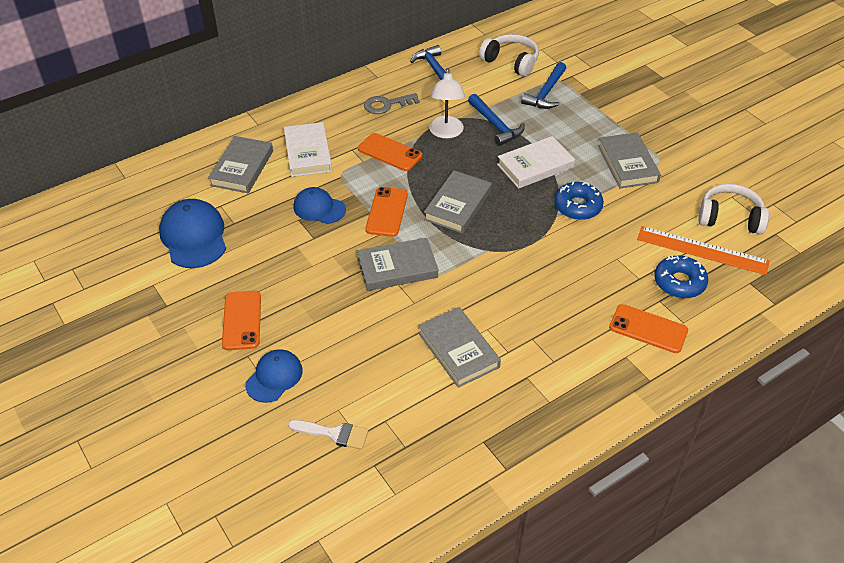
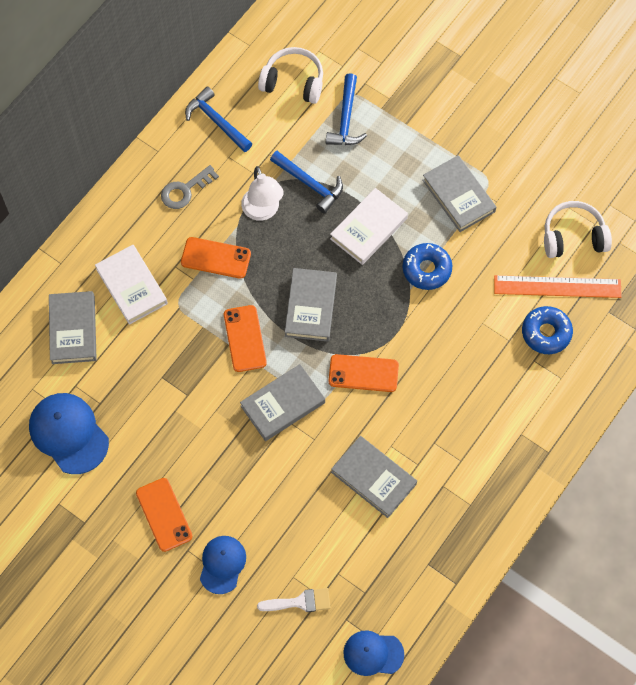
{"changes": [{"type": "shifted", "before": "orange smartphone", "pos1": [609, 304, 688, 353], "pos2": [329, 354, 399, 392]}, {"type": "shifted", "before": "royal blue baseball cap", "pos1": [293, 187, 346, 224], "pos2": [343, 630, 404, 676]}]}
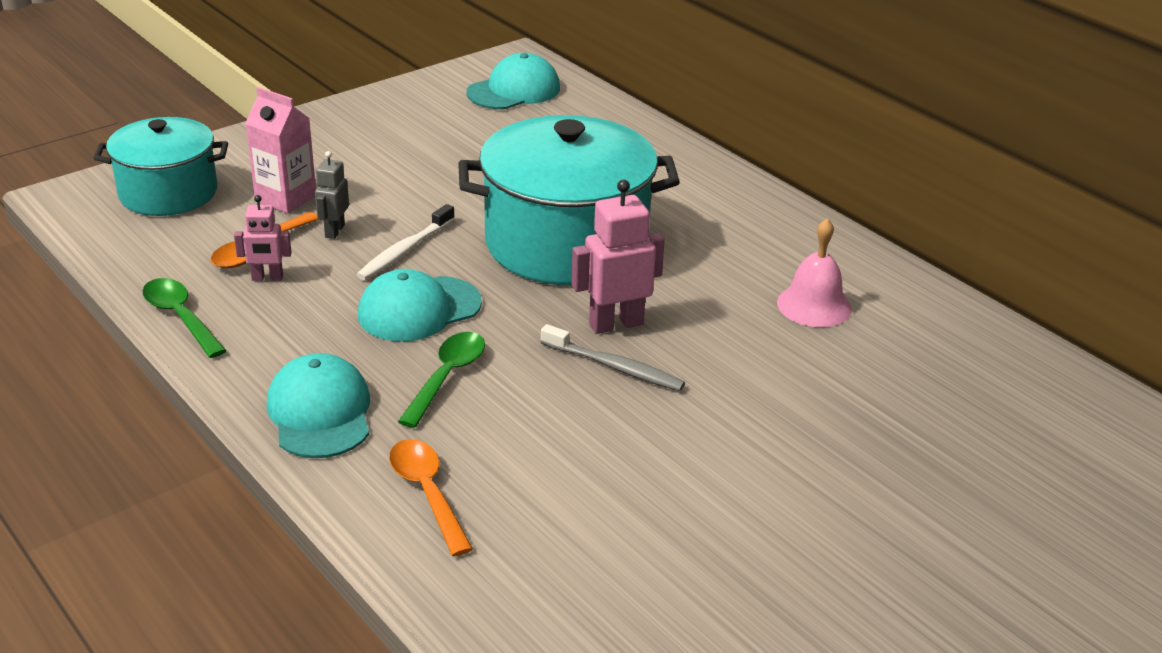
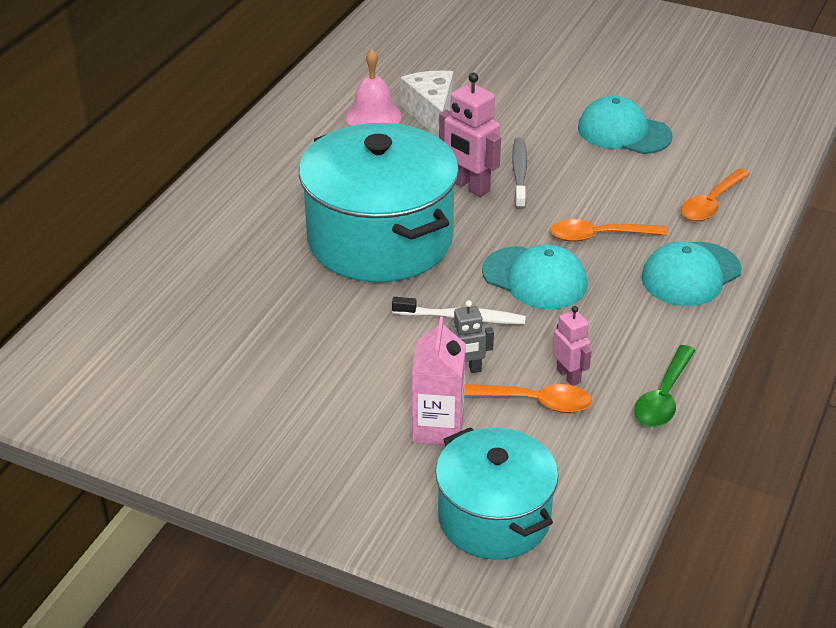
{"changes": [{"type": "new", "after": "pure white piece of cheese", "pos2": [400, 71, 453, 138]}, {"type": "repainted", "before": "emerald teaspoon", "after": "orange teaspoon", "pos1": [398, 332, 485, 428], "pos2": [550, 219, 668, 242]}, {"type": "shifted", "before": "aqua baseball cap", "pos1": [466, 53, 560, 109], "pos2": [578, 96, 673, 154]}]}
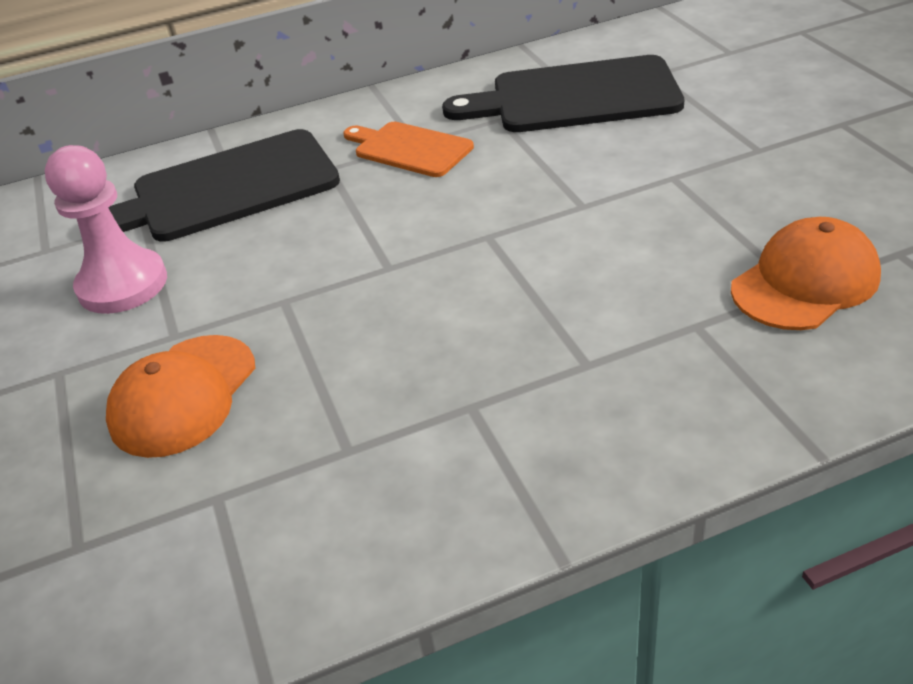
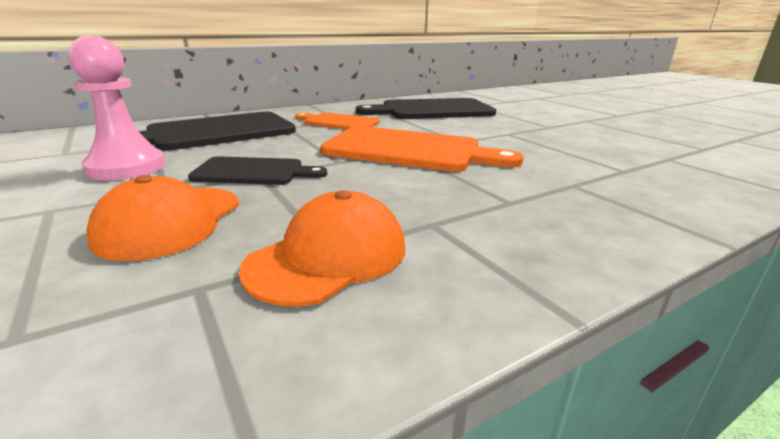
{"changes": [{"type": "new", "after": "ebony chopping board", "pos2": [188, 156, 327, 185]}, {"type": "shifted", "before": "orange baseball cap", "pos1": [731, 217, 881, 330], "pos2": [239, 190, 405, 306]}, {"type": "new", "after": "orange chopping board", "pos2": [321, 126, 524, 172]}]}
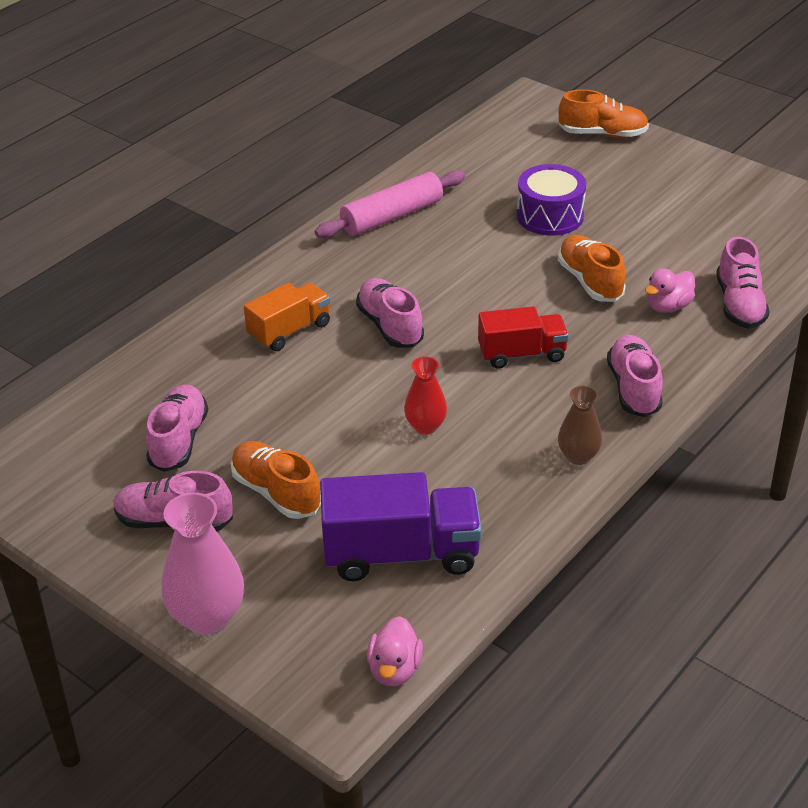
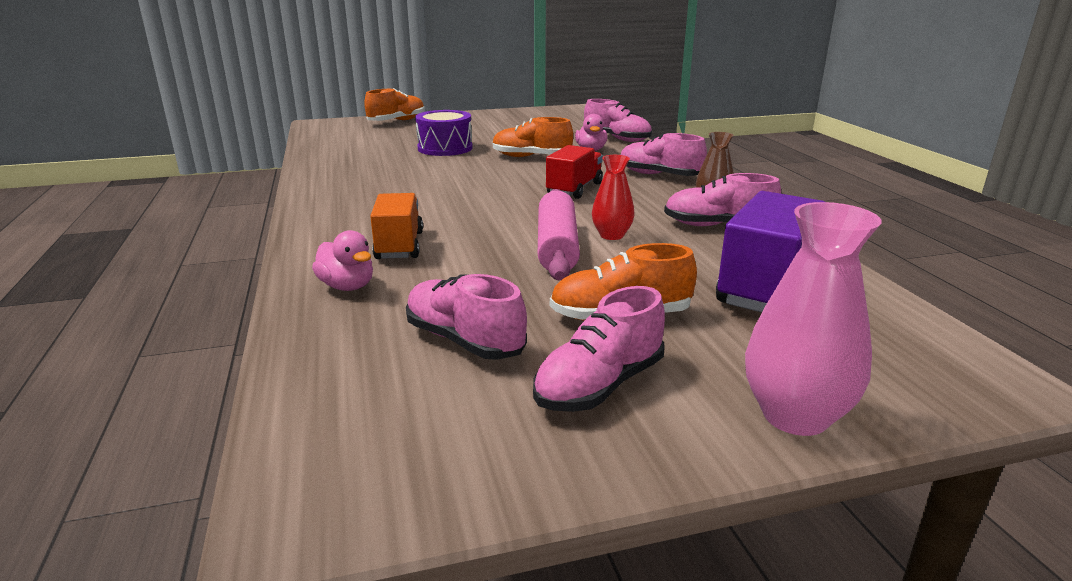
{"changes": [{"type": "shifted", "before": "pink rubber duck", "pos1": [367, 616, 423, 686], "pos2": [312, 230, 373, 291]}, {"type": "shifted", "before": "pink pastry roller", "pos1": [315, 170, 465, 238], "pos2": [538, 189, 580, 281]}, {"type": "shifted", "before": "pink shoe", "pos1": [356, 278, 424, 348], "pos2": [664, 173, 781, 226]}]}
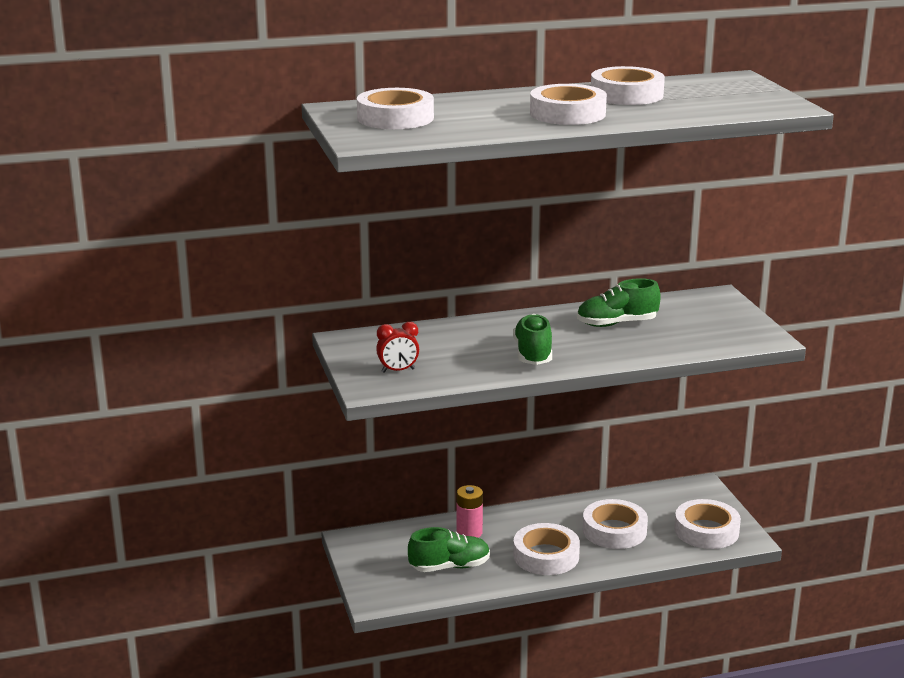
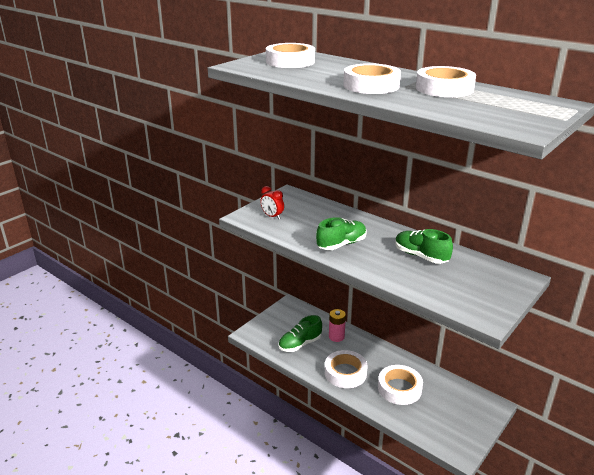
{"changes": [{"type": "rotated", "before": "emerald shoe", "pos1": [408, 527, 490, 572], "pos2": [278, 315, 322, 352], "turn": 105}, {"type": "gone", "before": "pure white tape", "pos1": [674, 499, 741, 549]}]}
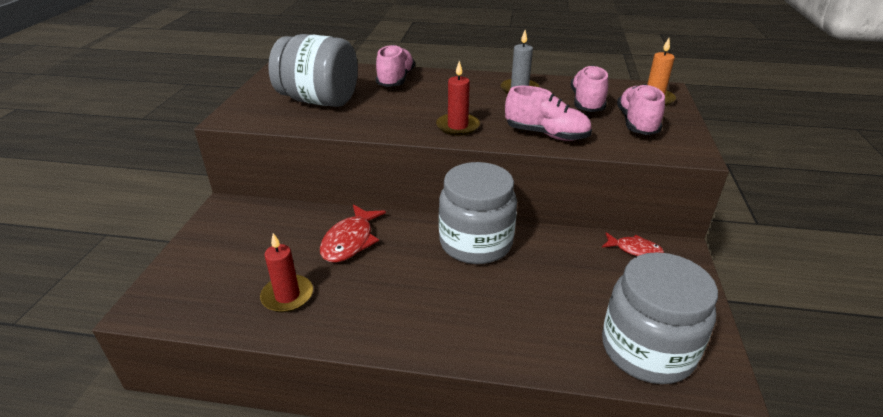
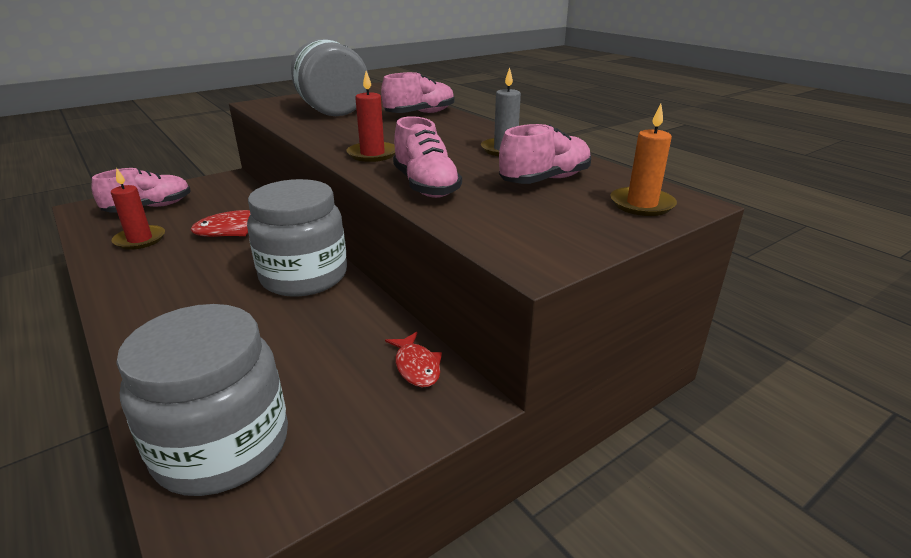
{"changes": [{"type": "shifted", "before": "pink shoe", "pos1": [617, 84, 665, 135], "pos2": [92, 168, 191, 213]}]}
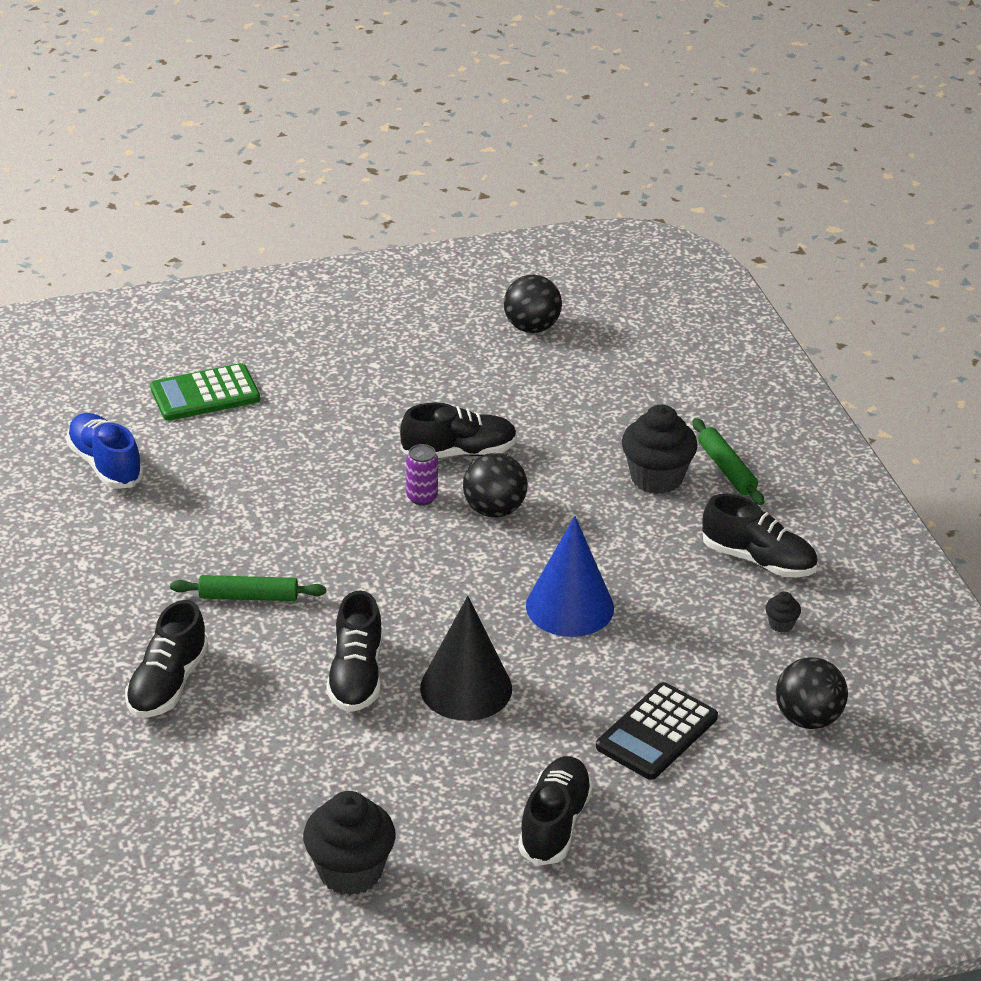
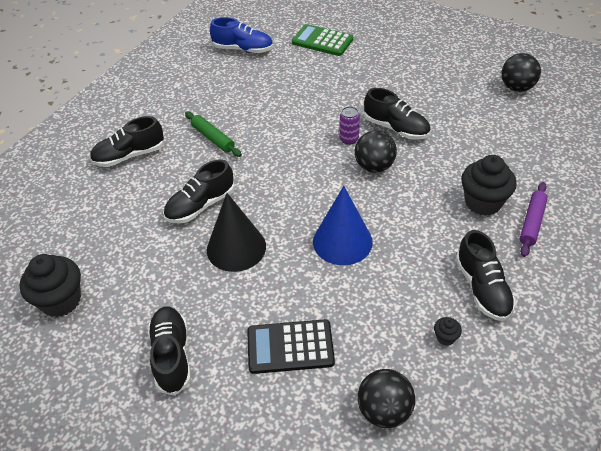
{"changes": [{"type": "rotated", "before": "ebony shoe", "pos1": [518, 756, 593, 866], "pos2": [148, 307, 191, 396], "turn": -75}, {"type": "rotated", "before": "royal blue shoe", "pos1": [66, 413, 144, 489], "pos2": [210, 17, 273, 53], "turn": 90}, {"type": "repainted", "before": "emerald pastry roller", "after": "royal purple pastry roller", "pos1": [692, 418, 764, 505], "pos2": [520, 182, 548, 257]}]}
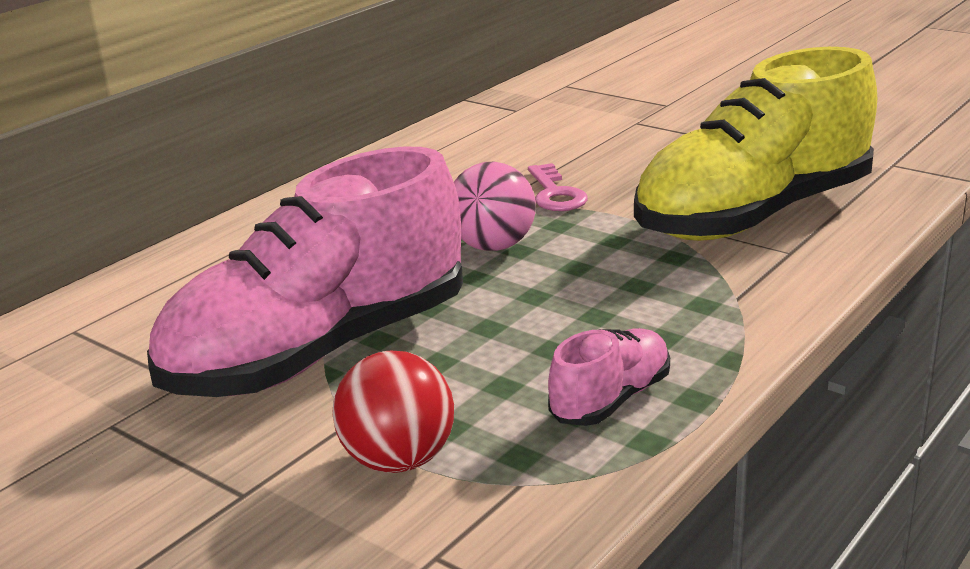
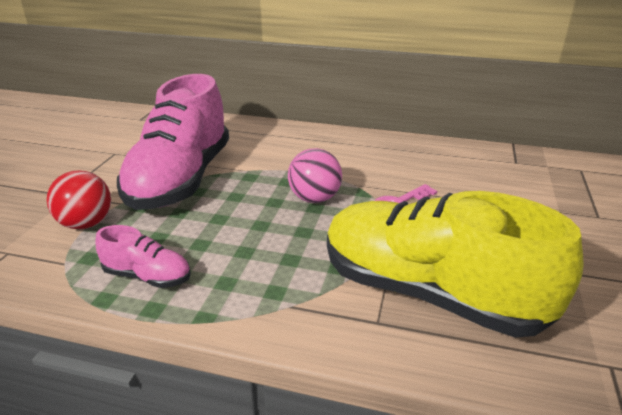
{"changes": [{"type": "rotated", "before": "pink shoe", "pos1": [147, 147, 463, 397], "pos2": [117, 74, 229, 210], "turn": -105}]}
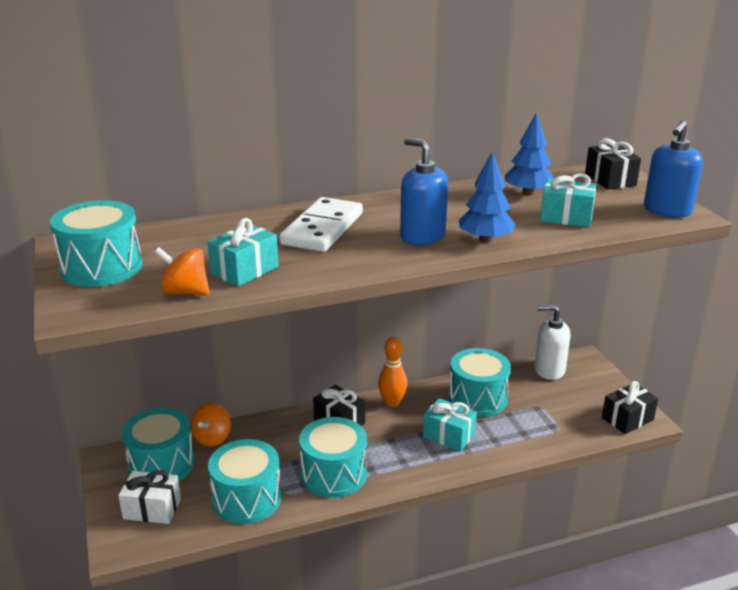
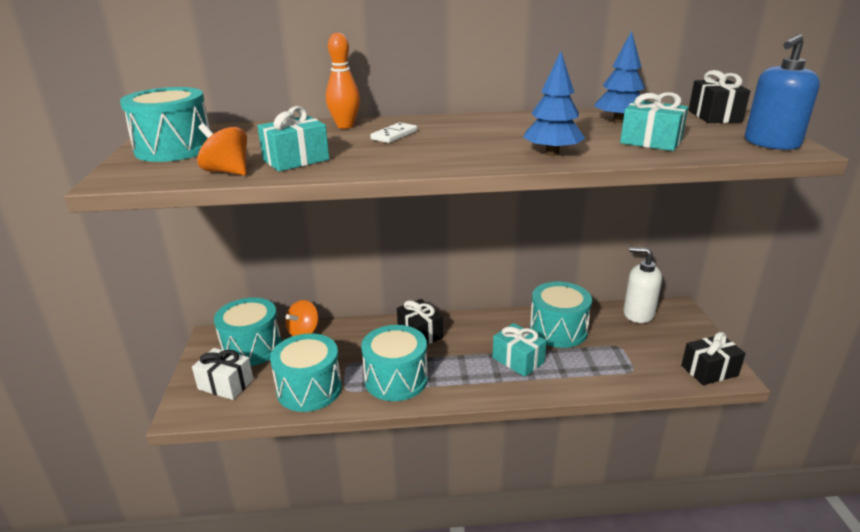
{"changes": [{"type": "shifted", "before": "orange bowling pin", "pos1": [378, 337, 407, 407], "pos2": [326, 33, 360, 129]}, {"type": "scaled", "before": "pure white domino tile", "pos1": [279, 197, 363, 252], "pos2": [370, 122, 417, 143], "scale": 0.49}, {"type": "gone", "before": "royal blue soap pump", "pos1": [400, 138, 448, 245]}]}
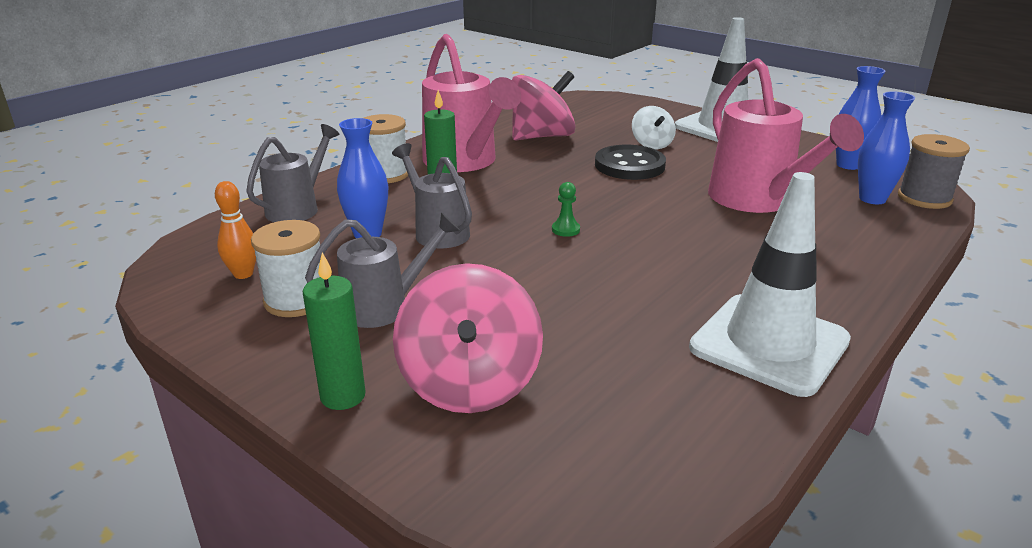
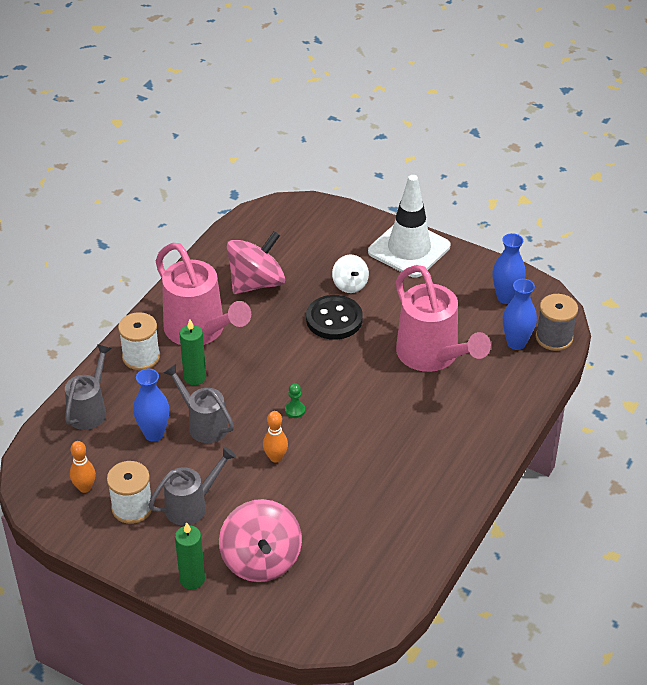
{"changes": [{"type": "new", "after": "orange bowling pin", "pos2": [263, 411, 288, 463]}, {"type": "gone", "before": "pure white road cone", "pos1": [689, 172, 851, 397]}]}
